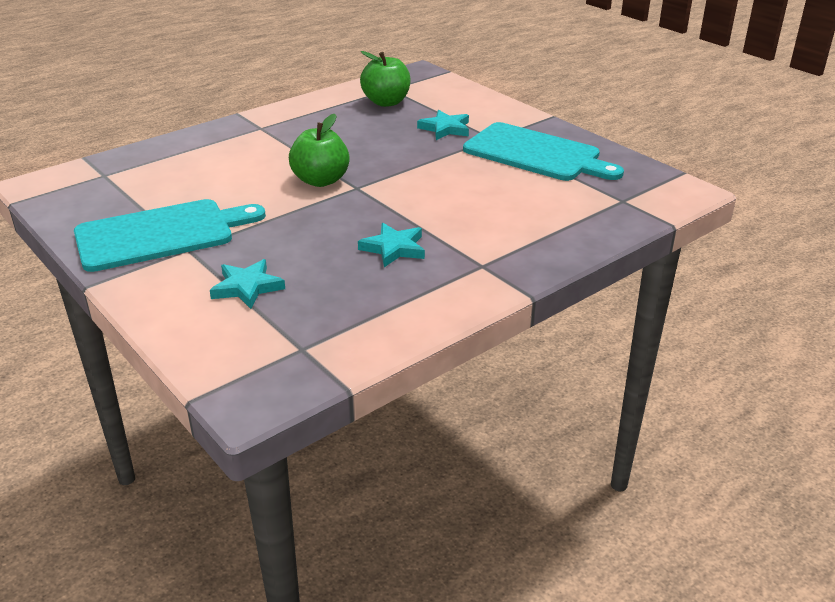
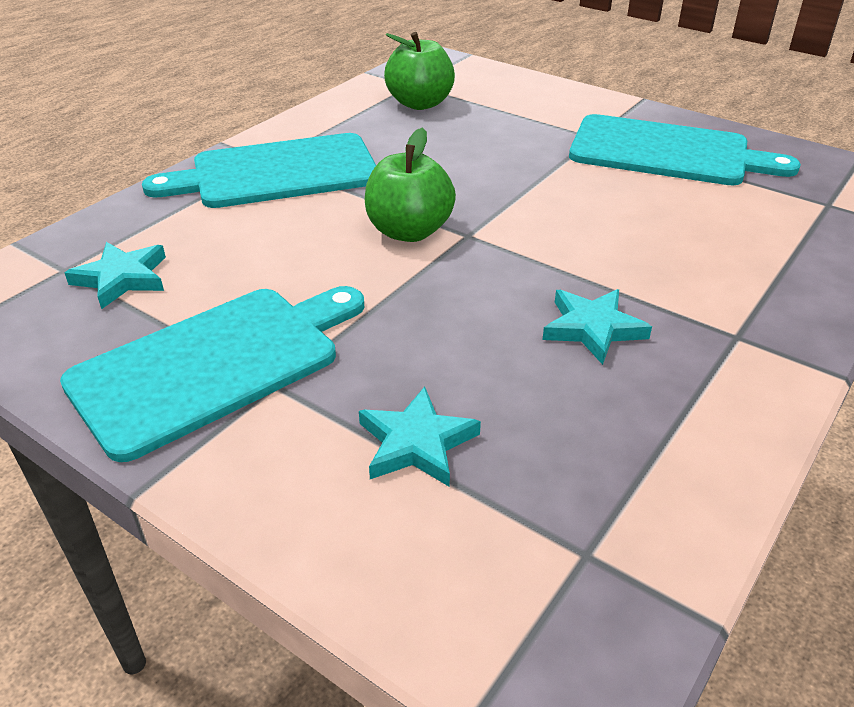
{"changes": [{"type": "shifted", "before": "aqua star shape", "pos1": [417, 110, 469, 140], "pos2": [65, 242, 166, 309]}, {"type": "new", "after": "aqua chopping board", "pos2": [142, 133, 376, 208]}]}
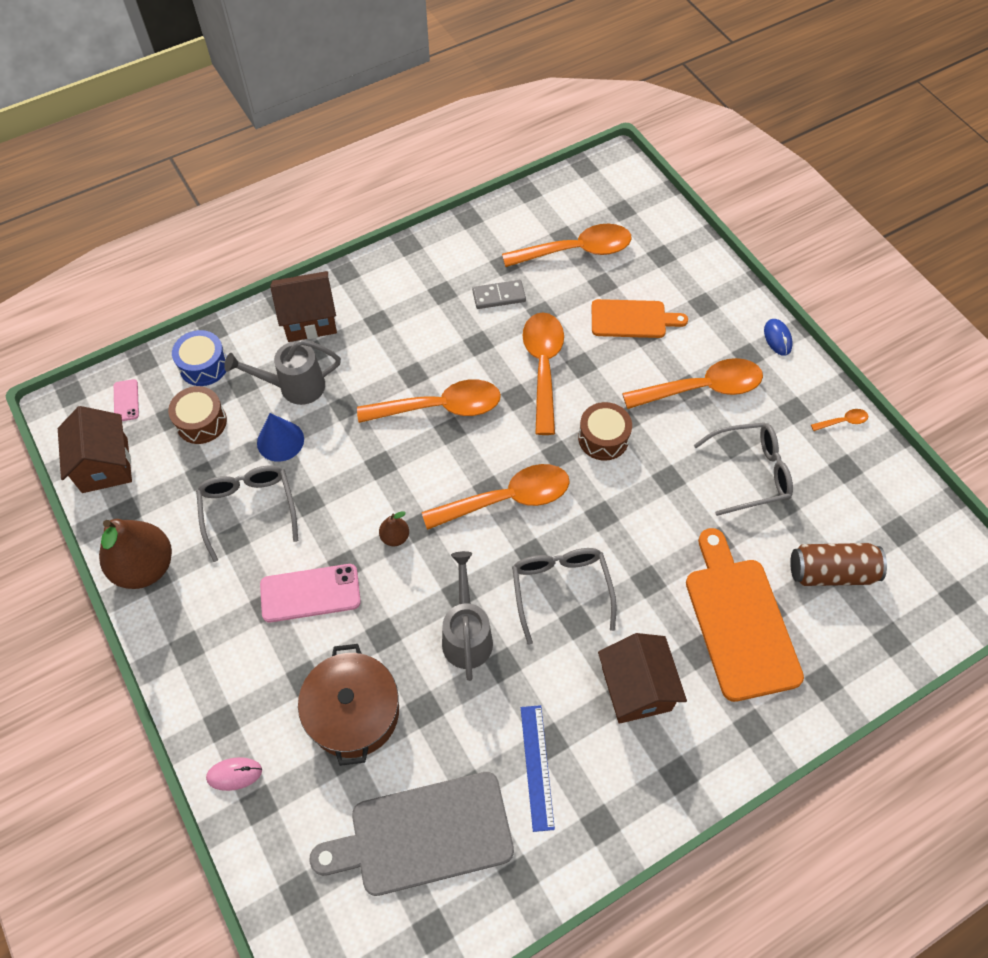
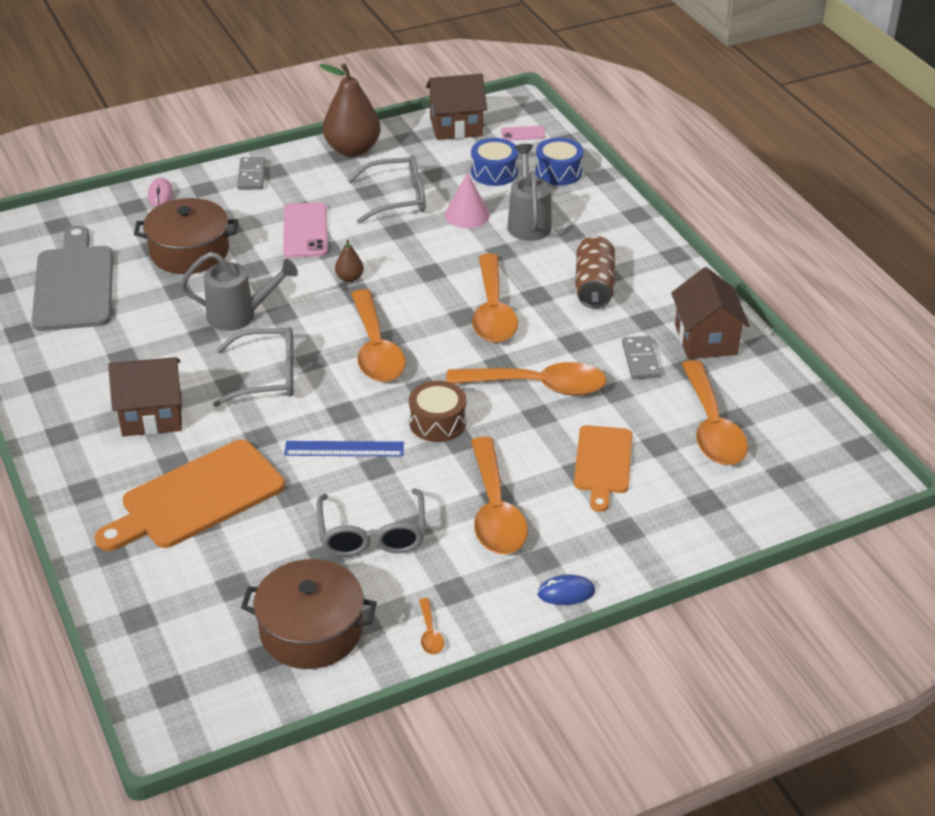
{"changes": [{"type": "rotated", "before": "orange chopping board", "pos1": [686, 528, 804, 702], "pos2": [95, 440, 285, 551], "turn": 150}, {"type": "new", "after": "grey domino tile", "pos2": [237, 157, 266, 190]}, {"type": "new", "after": "russet stockpot", "pos2": [241, 559, 377, 669]}, {"type": "shifted", "before": "royal blue straightedge", "pos1": [521, 705, 555, 832], "pos2": [284, 441, 404, 457]}, {"type": "repainted", "before": "royal blue cone shape", "after": "pink cone shape", "pos1": [257, 413, 304, 462], "pos2": [445, 172, 490, 228]}, {"type": "repainted", "before": "russet drum", "after": "royal blue drum", "pos1": [168, 386, 227, 444], "pos2": [471, 138, 518, 186]}, {"type": "shifted", "before": "russet can", "pos1": [790, 543, 887, 586], "pos2": [575, 235, 615, 308]}, {"type": "shifted", "before": "russet toy house", "pos1": [270, 271, 337, 342], "pos2": [671, 267, 750, 359]}]}
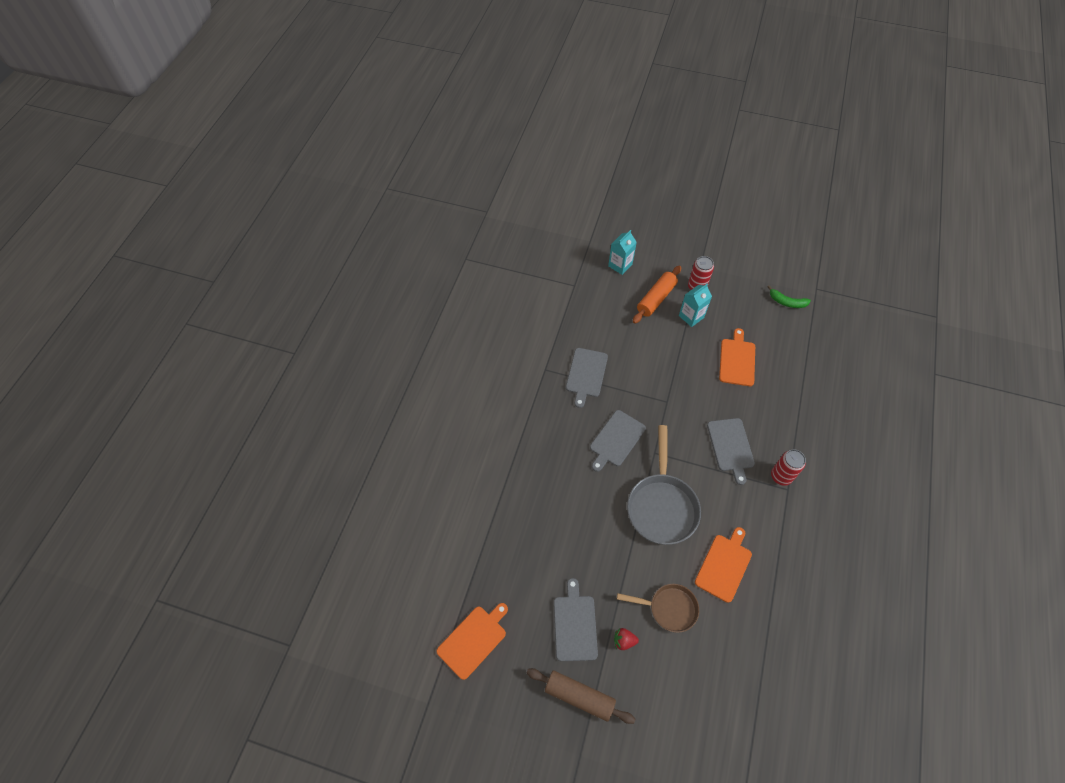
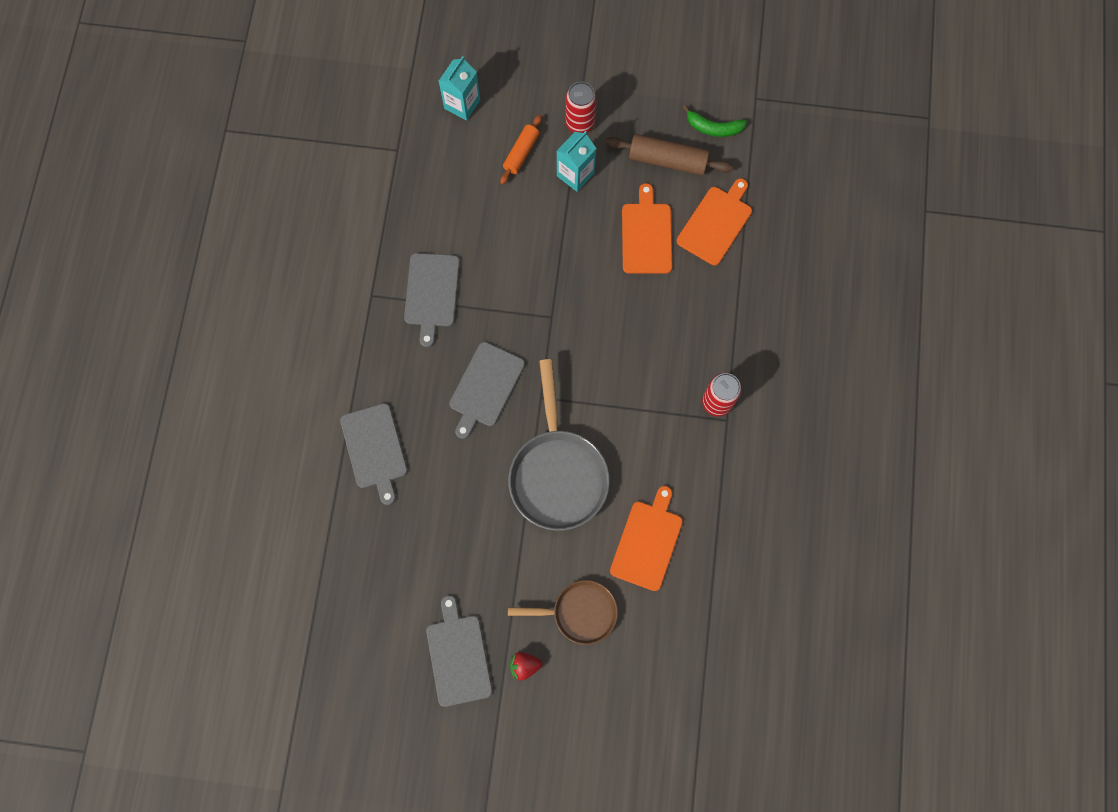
{"changes": [{"type": "shifted", "before": "grey chopping board", "pos1": [707, 418, 755, 485], "pos2": [340, 403, 408, 505]}, {"type": "scaled", "before": "orange pastry roller", "pos1": [633, 266, 681, 324], "pos2": [500, 115, 542, 185], "scale": 0.65}, {"type": "shifted", "before": "russet pastry roller", "pos1": [526, 668, 635, 724], "pos2": [605, 134, 733, 175]}, {"type": "shifted", "before": "orange chopping board", "pos1": [436, 603, 508, 680], "pos2": [677, 178, 752, 265]}]}
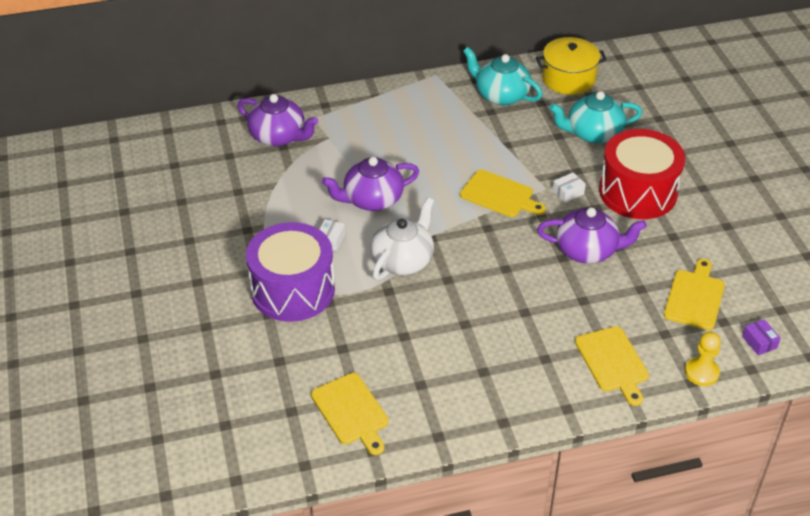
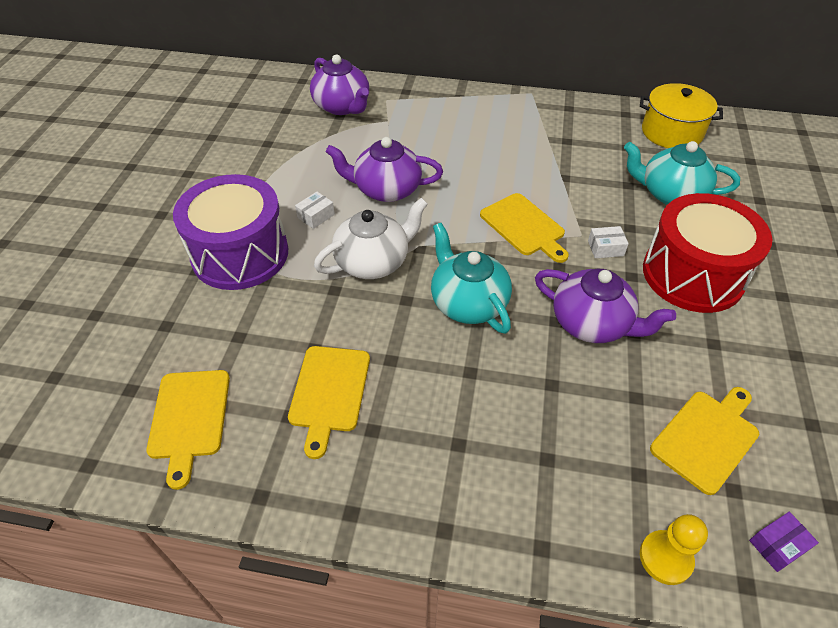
{"changes": [{"type": "shifted", "before": "golden chopping board", "pos1": [575, 326, 649, 406], "pos2": [288, 346, 370, 459]}, {"type": "shifted", "before": "aqua teapot", "pos1": [463, 47, 543, 106], "pos2": [431, 223, 512, 334]}, {"type": "rotated", "before": "royal purple parcel", "pos1": [742, 319, 781, 355], "pos2": [749, 512, 819, 572], "turn": 60}]}
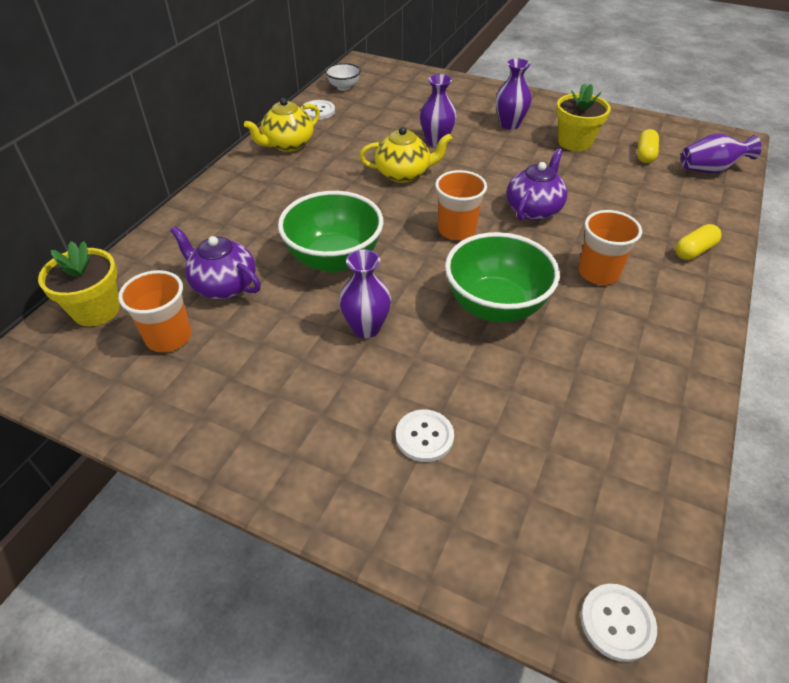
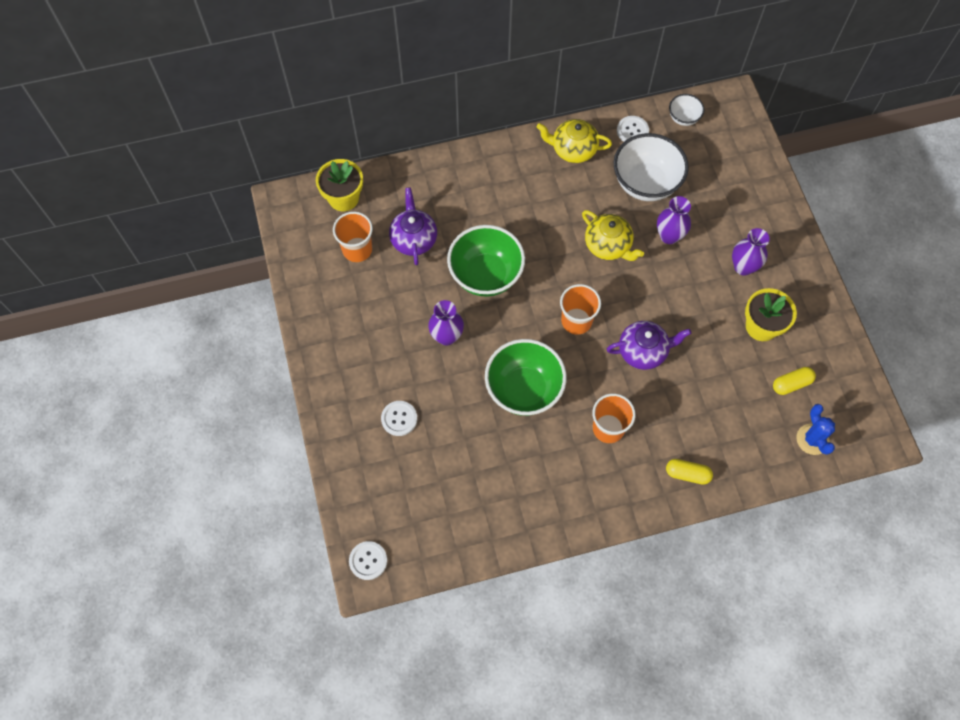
{"changes": [{"type": "new", "after": "pure white bowl", "pos2": [614, 133, 689, 201]}, {"type": "swapped", "before": "royal purple flower vase", "after": "royal blue saguaro cactus", "pos1": [681, 133, 762, 174], "pos2": [796, 404, 835, 455]}]}
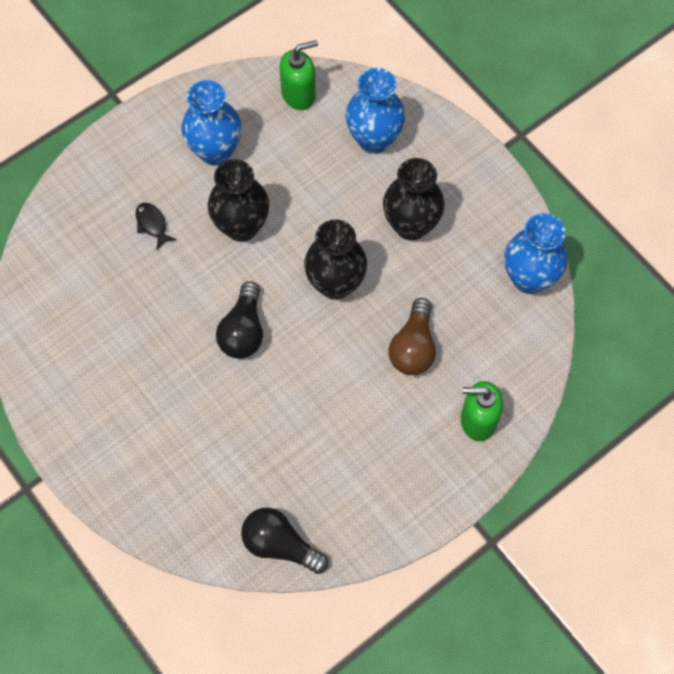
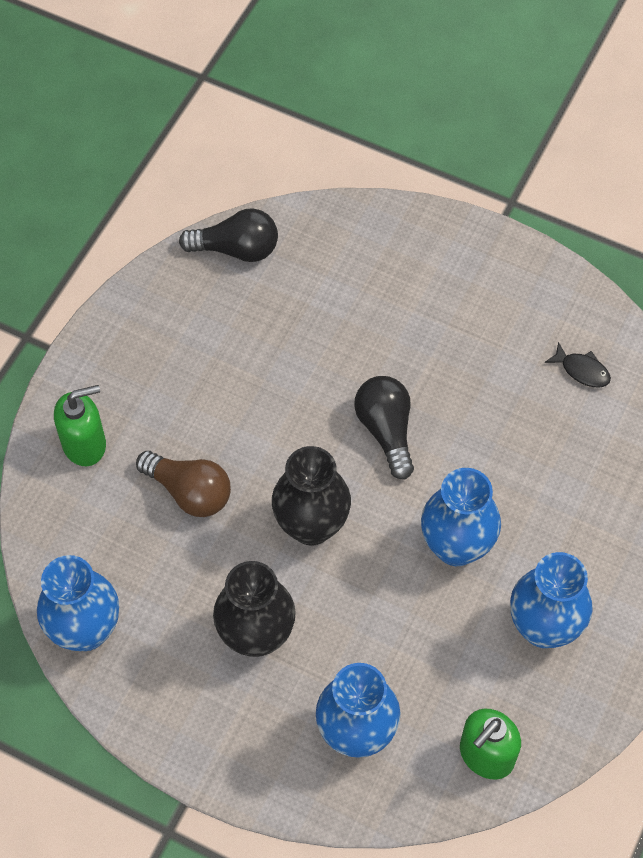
{"changes": [{"type": "rotated", "before": "russet light bulb", "pos1": [389, 298, 436, 375], "pos2": [136, 451, 231, 517], "turn": 135}, {"type": "repainted", "before": "ebony flower vase", "after": "royal blue flower vase", "pos1": [208, 159, 269, 242], "pos2": [421, 468, 501, 566]}, {"type": "shifted", "before": "ebony toy fish", "pos1": [136, 203, 177, 250], "pos2": [545, 342, 611, 387]}]}
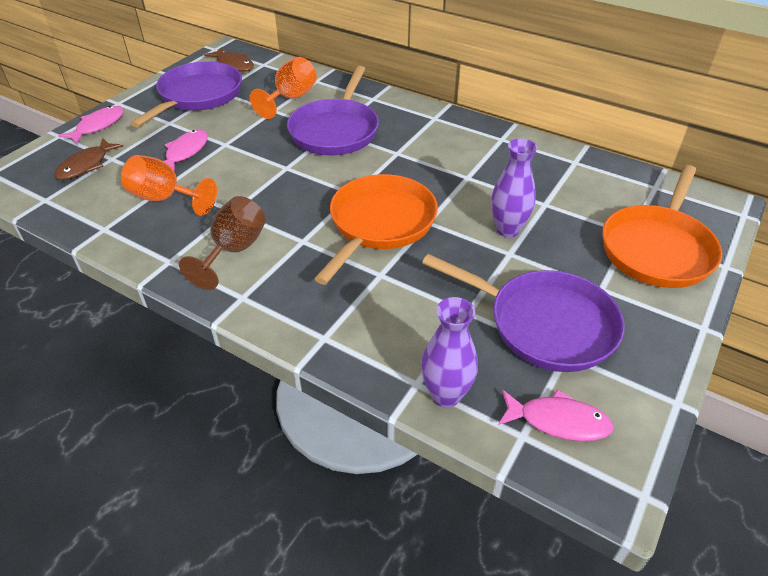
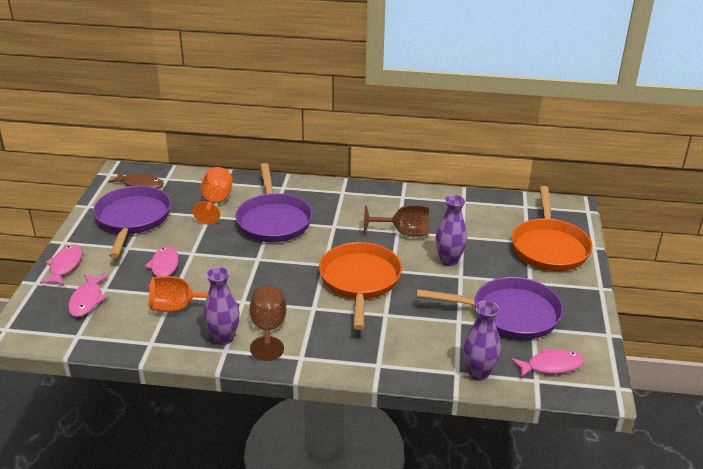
{"changes": [{"type": "repainted", "before": "russet toy fish", "after": "pink toy fish", "pos1": [54, 138, 123, 180], "pos2": [68, 274, 108, 317]}, {"type": "new", "after": "royal purple flower vase", "pos2": [203, 267, 240, 345]}, {"type": "new", "after": "russet wine glass", "pos2": [364, 204, 429, 236]}]}
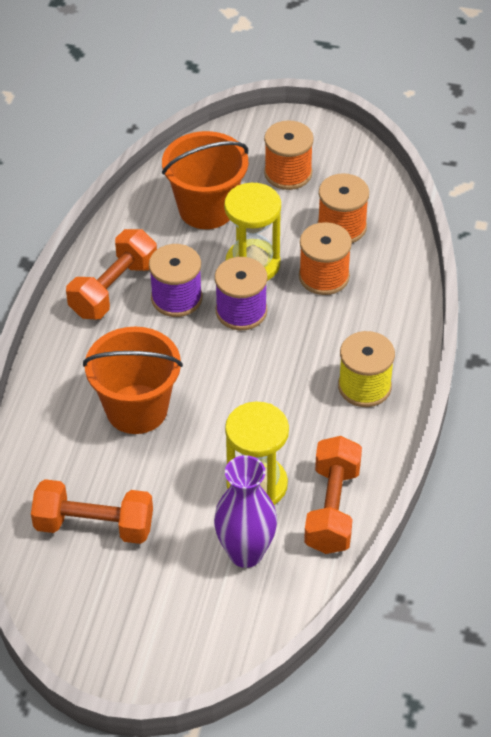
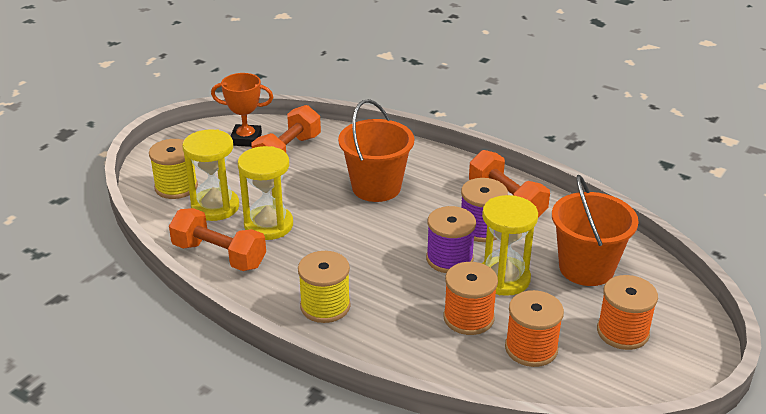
{"changes": [{"type": "new", "after": "golden reel of thread", "pos2": [149, 139, 198, 199]}, {"type": "swapped", "before": "royal purple flower vase", "after": "golden sand timer", "pos1": [214, 455, 277, 568], "pos2": [182, 129, 239, 221]}, {"type": "new", "after": "orange trophy", "pos2": [211, 73, 273, 147]}]}
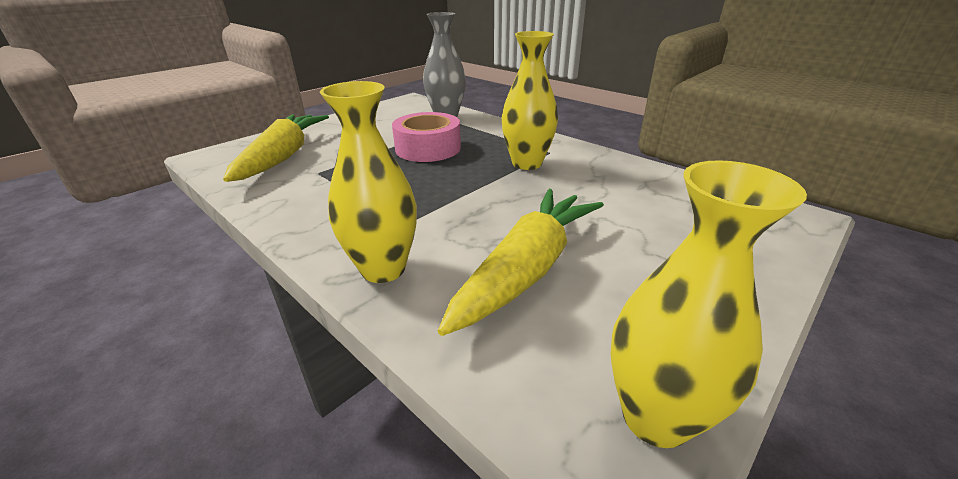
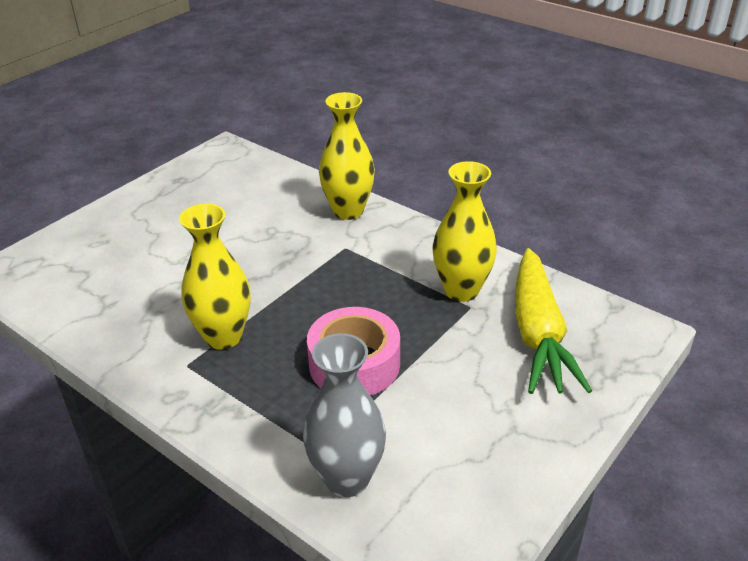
{"changes": [{"type": "shifted", "before": "golden flower vase", "pos1": [610, 160, 807, 448], "pos2": [433, 161, 497, 302]}, {"type": "gone", "before": "golden toy carrot", "pos1": [438, 189, 604, 336]}]}
